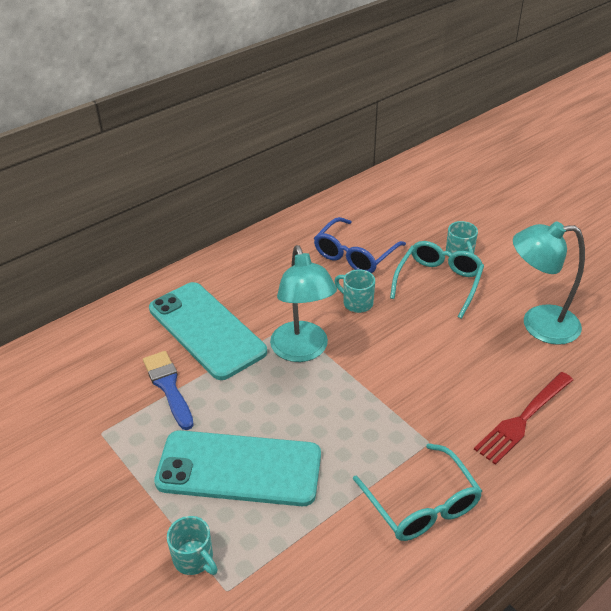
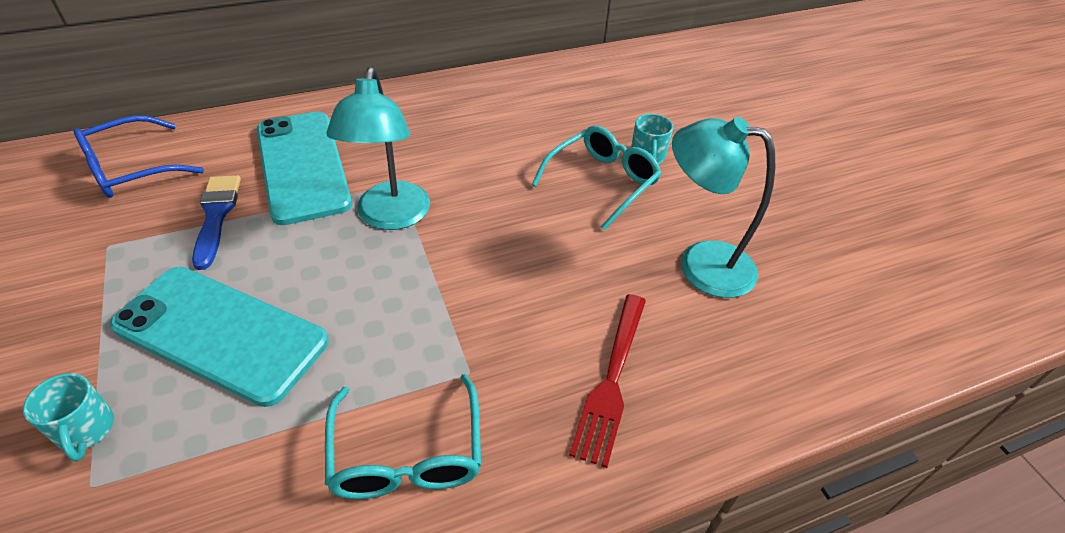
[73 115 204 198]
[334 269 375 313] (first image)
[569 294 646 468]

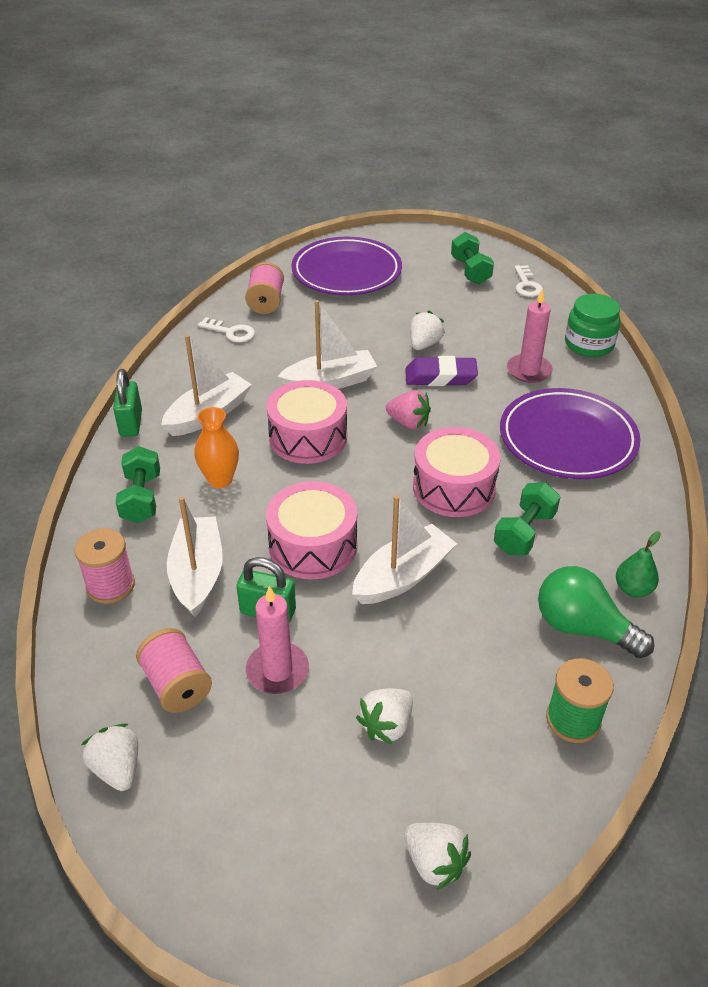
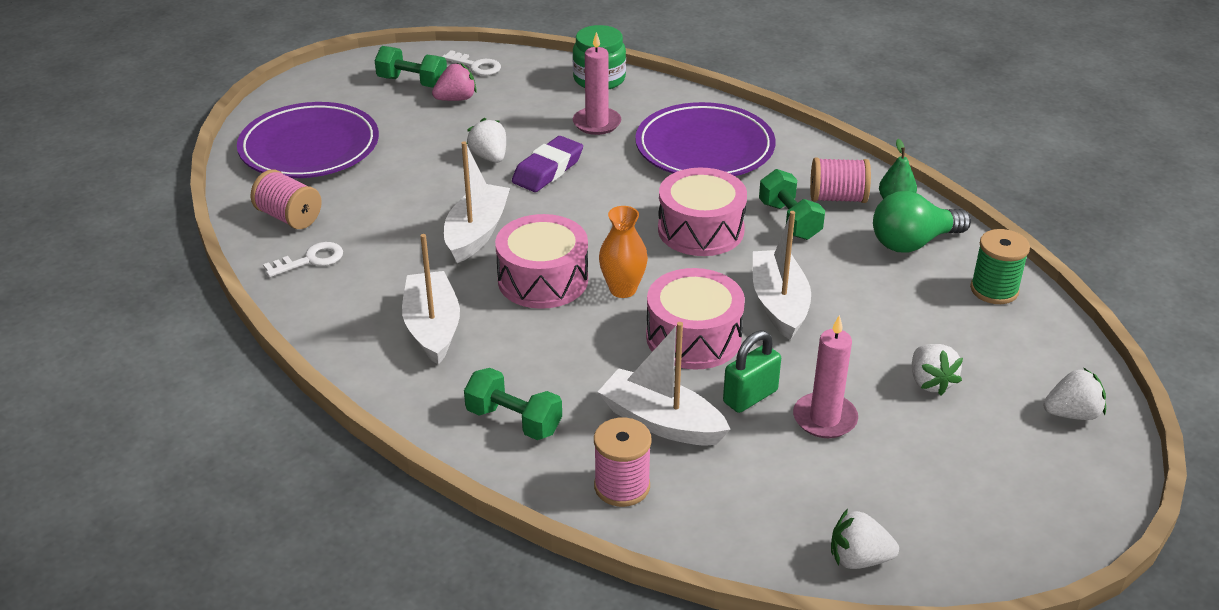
[113 369 142 437] (first image)
[810 158 871 203]
[599 206 648 298]
[432 63 477 101]

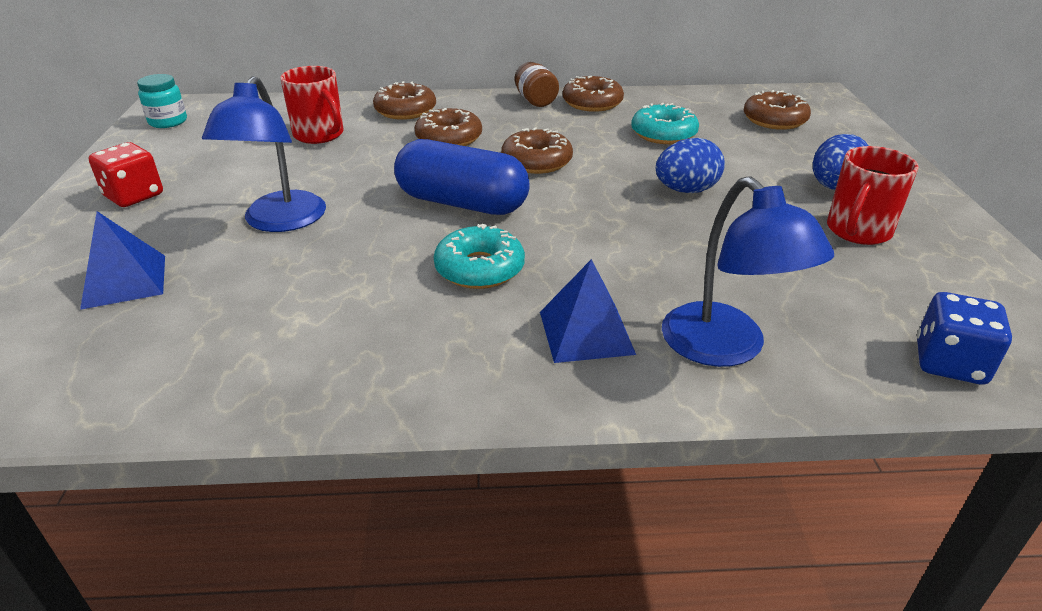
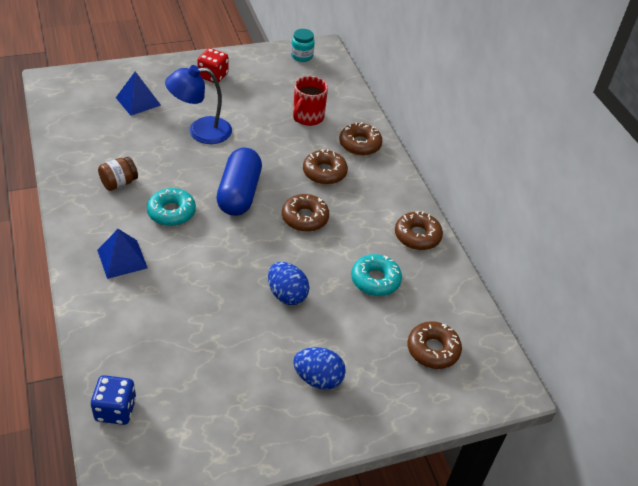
[98 157 138 191]
[662 176 834 367] (first image)
[827 146 919 245] (first image)

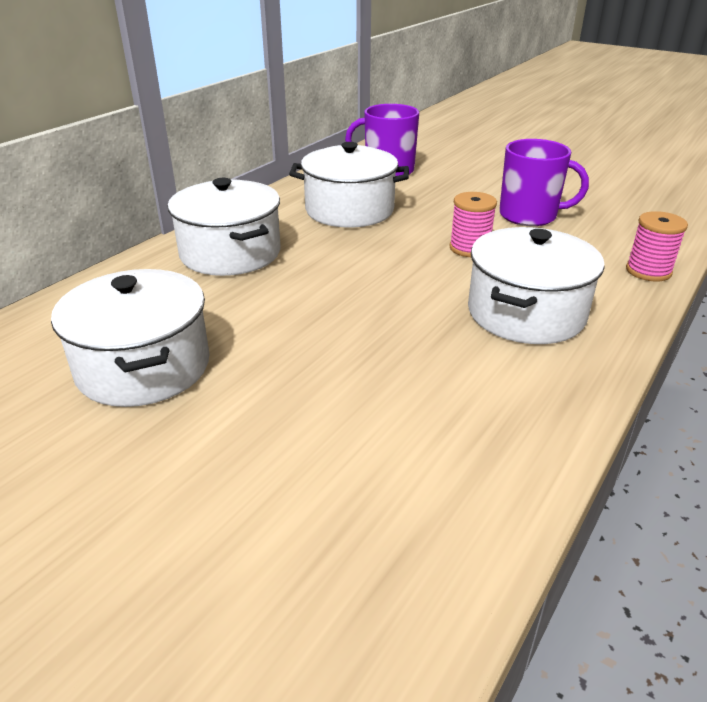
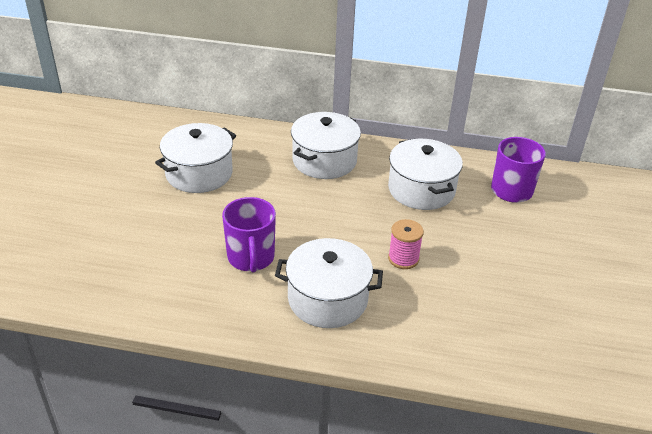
[222 197 276 273]
[626 211 688 282] (first image)

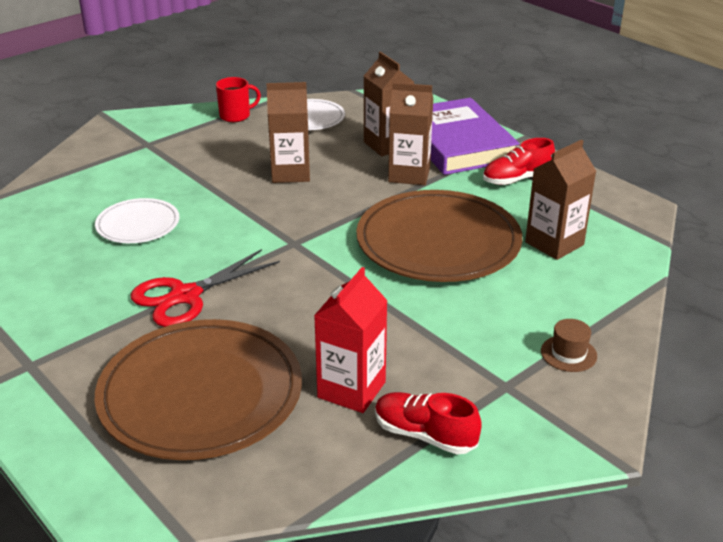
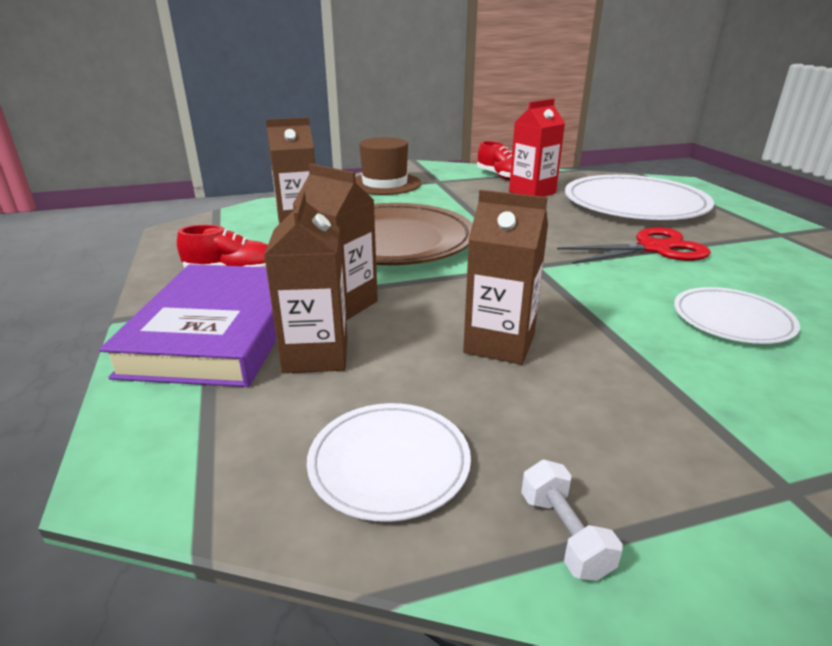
[565 175 714 220]
[521 459 623 581]
[355 137 421 195]

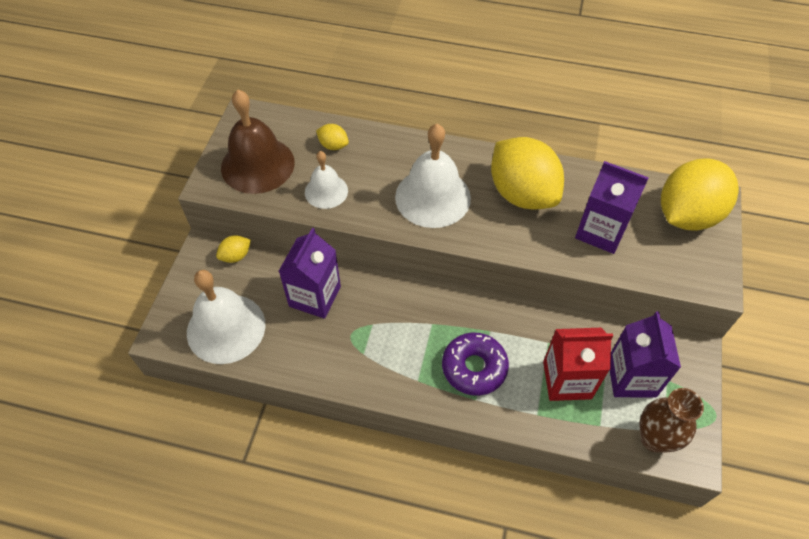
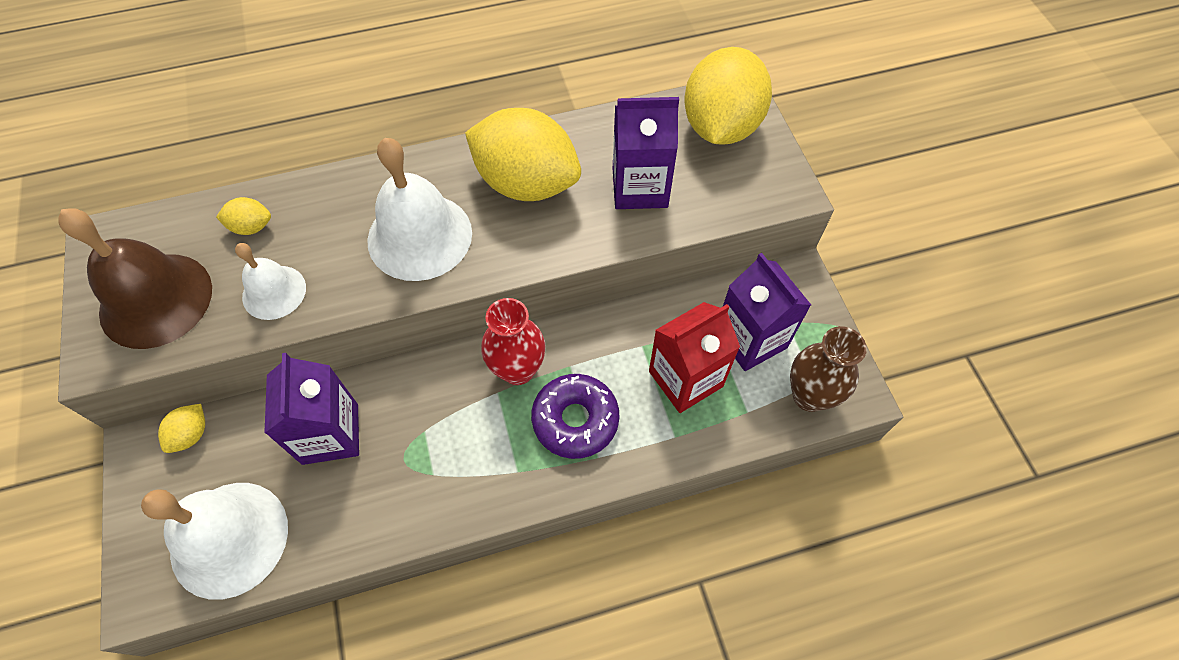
[481 298 546 385]

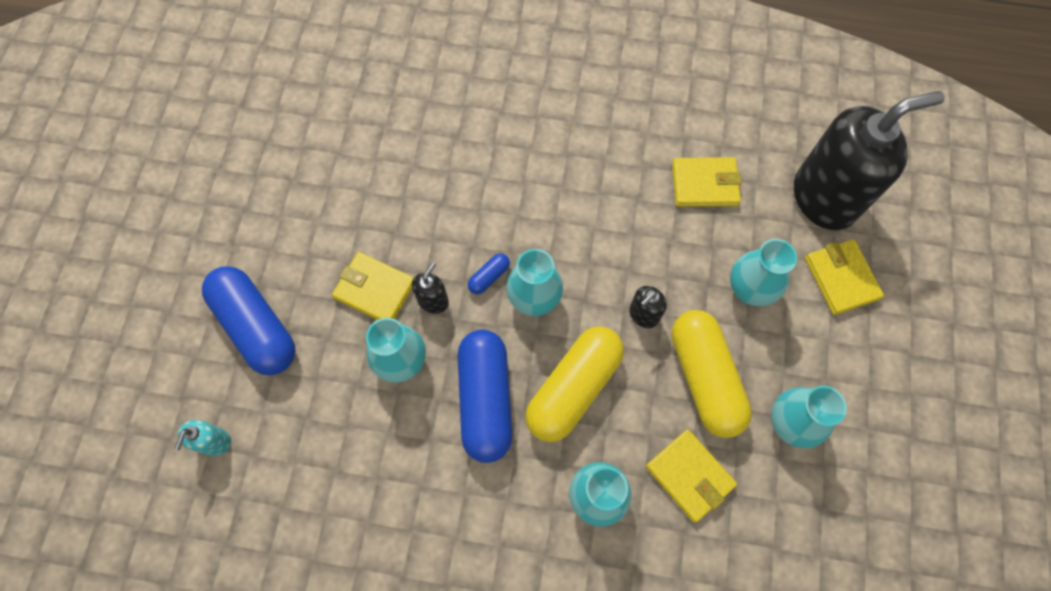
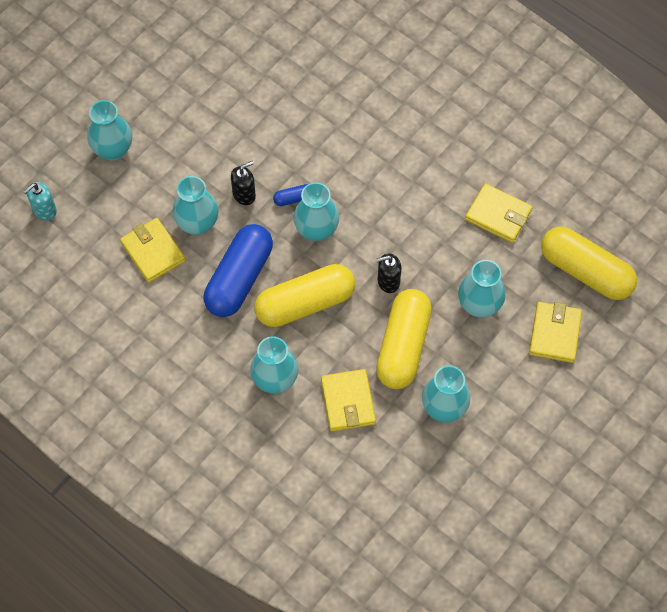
[88 100 132 161]
[120 218 186 282]
[541 226 637 300]

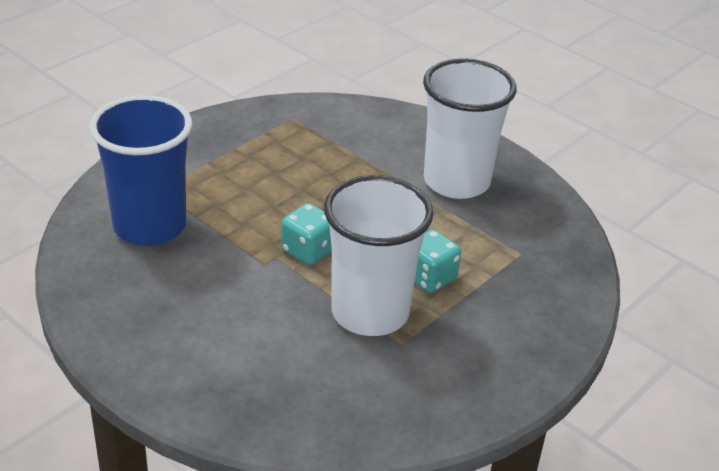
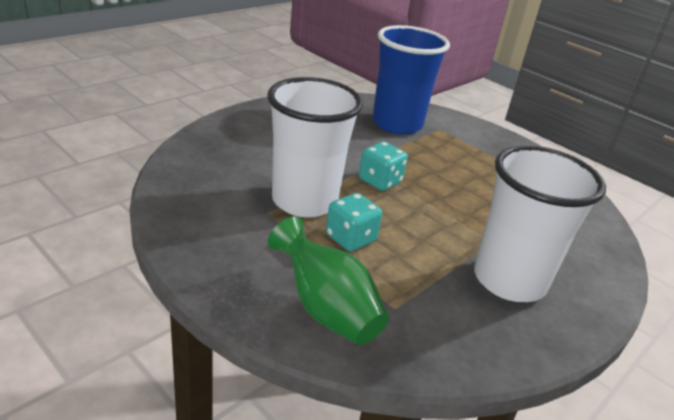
[268 216 389 345]

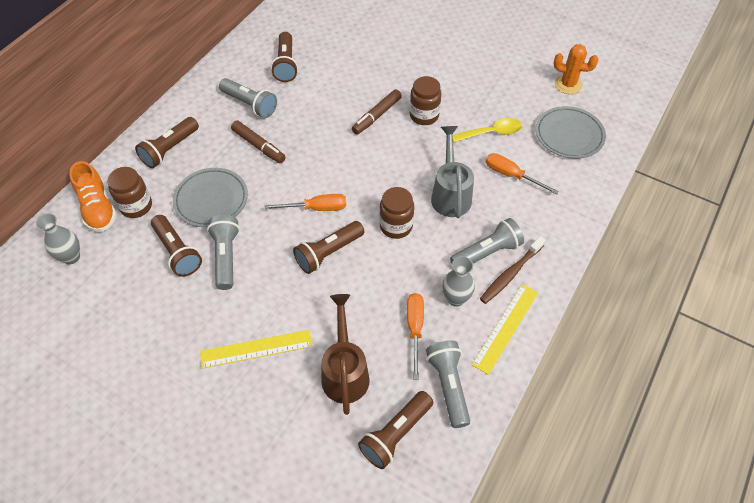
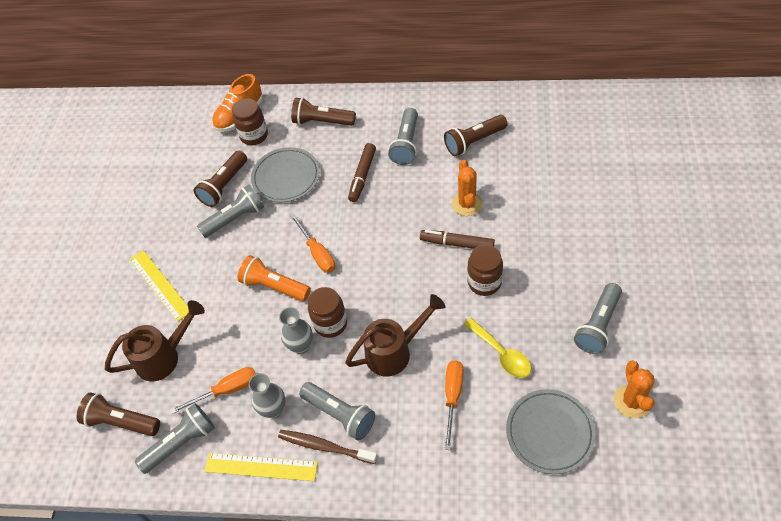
[279 307 313 354]
[238 255 311 301]
[345 294 446 376]
[452 160 483 216]
[574 283 622 354]

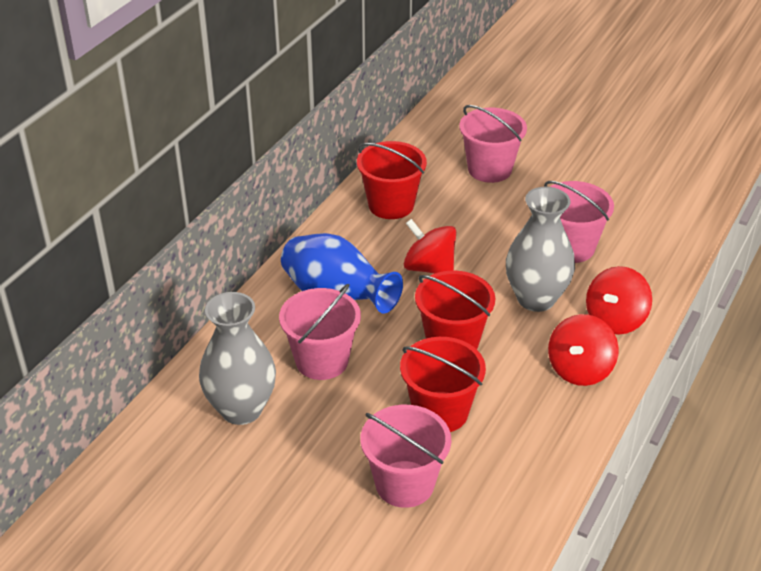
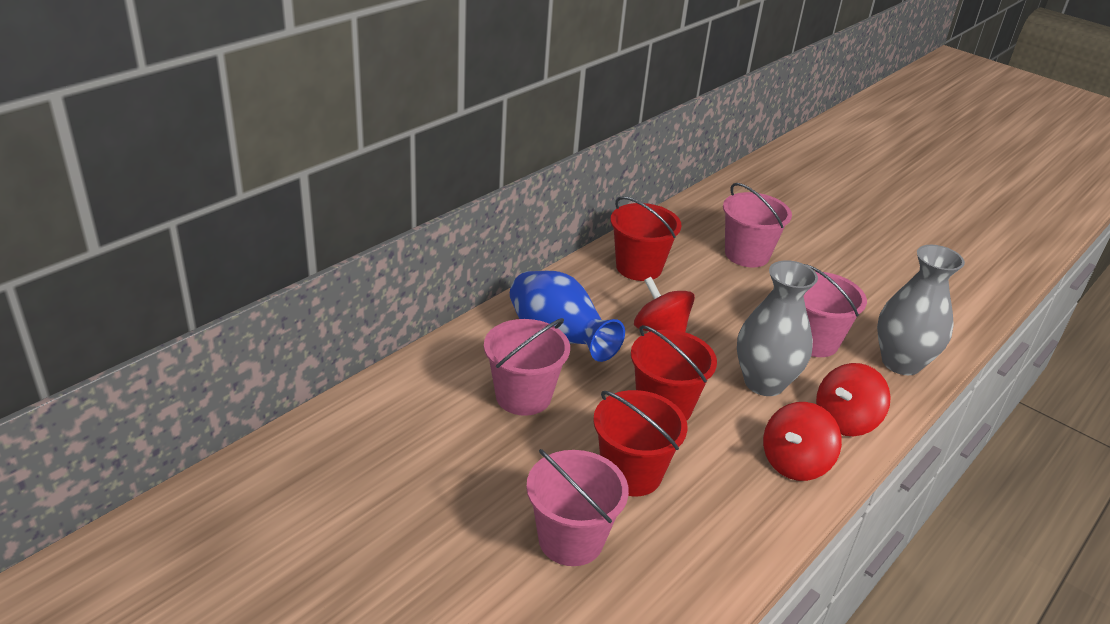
[877 245 965 375]

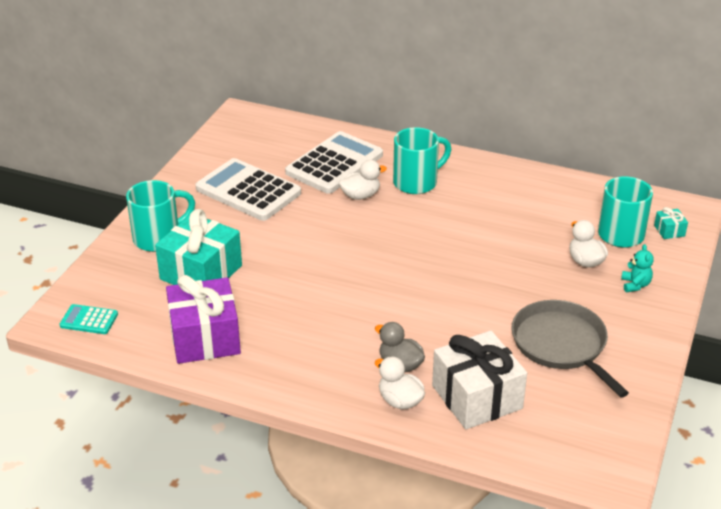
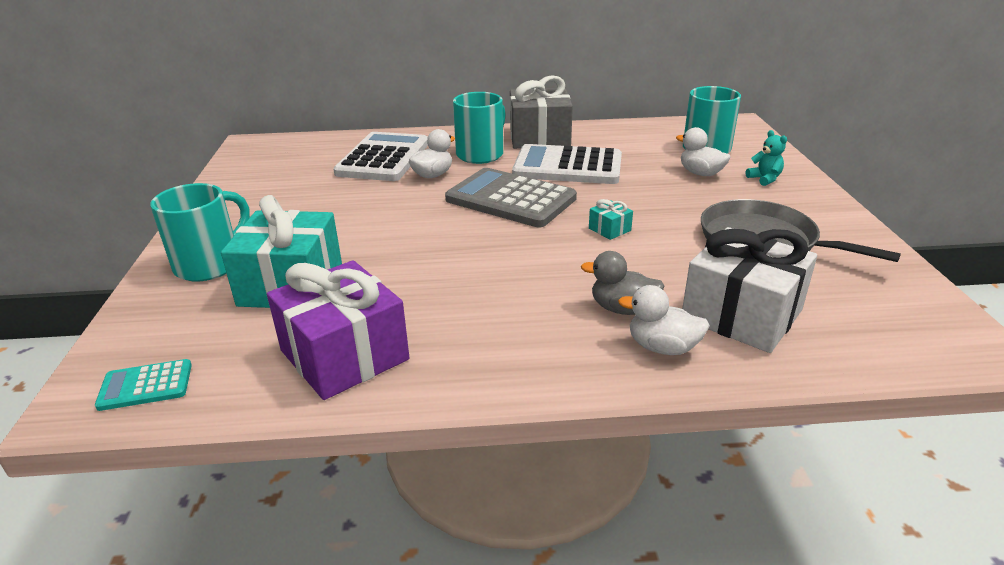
[512 144 622 184]
[589 199 633 240]
[445 168 577 228]
[510 75 573 149]

